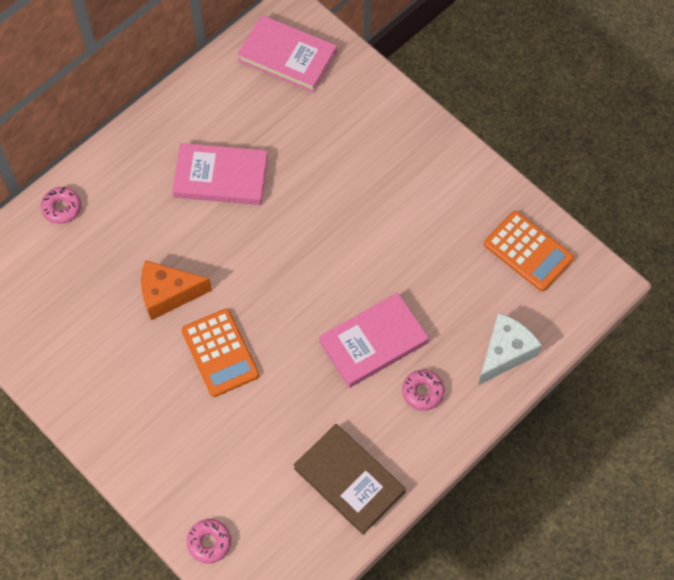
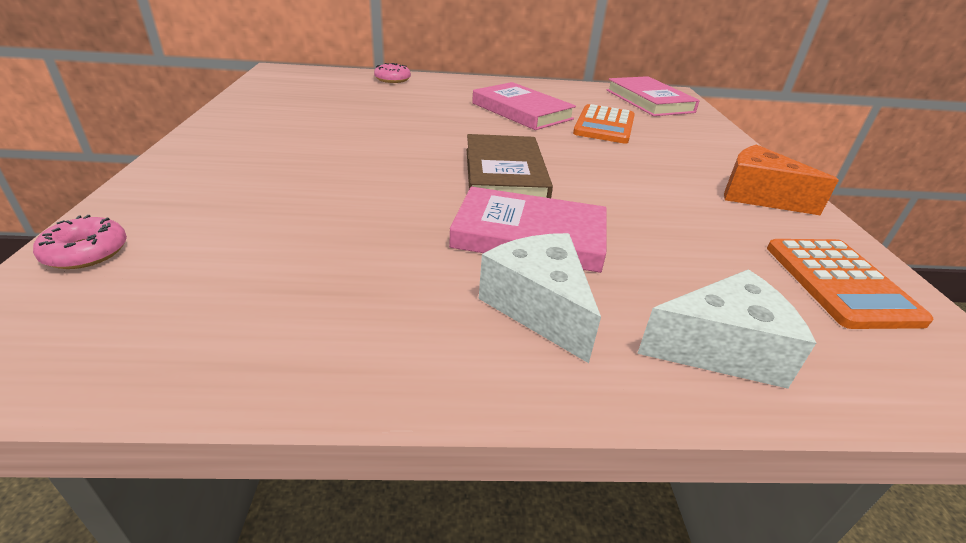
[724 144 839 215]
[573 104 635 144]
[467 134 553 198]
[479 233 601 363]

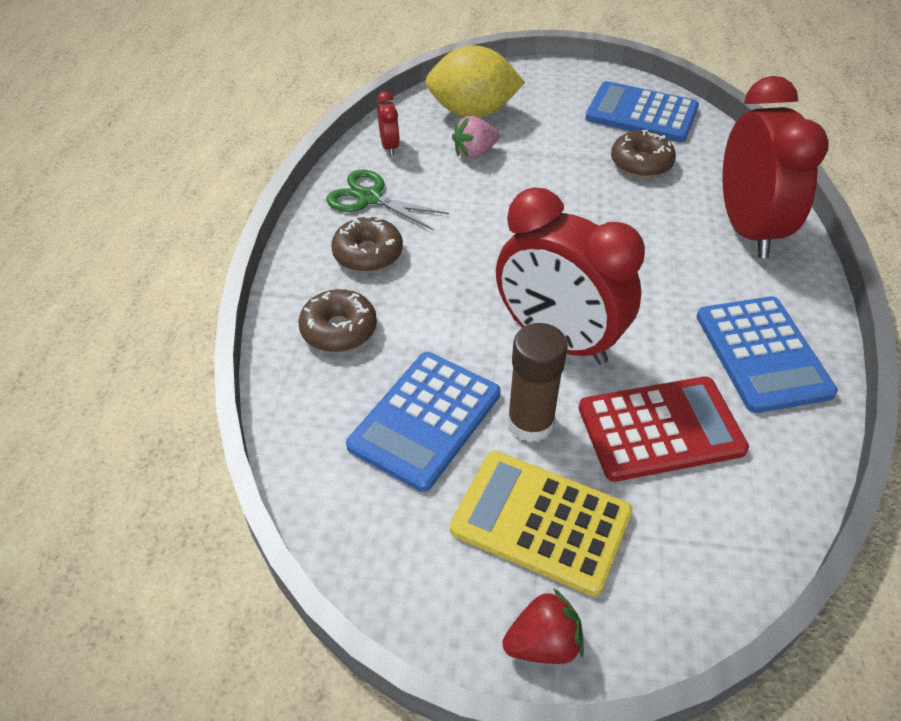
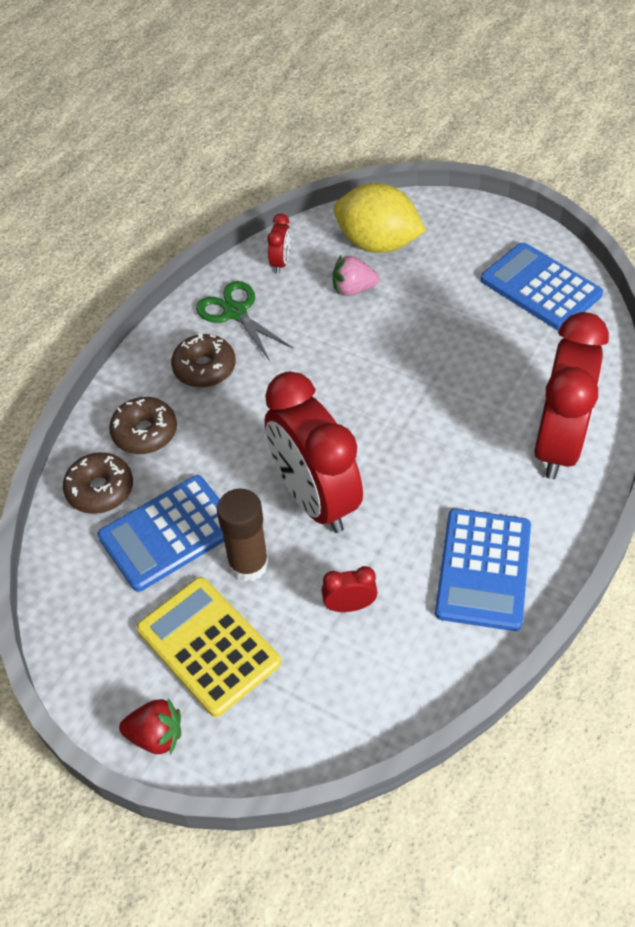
[321 566 378 612]
[63 452 133 514]

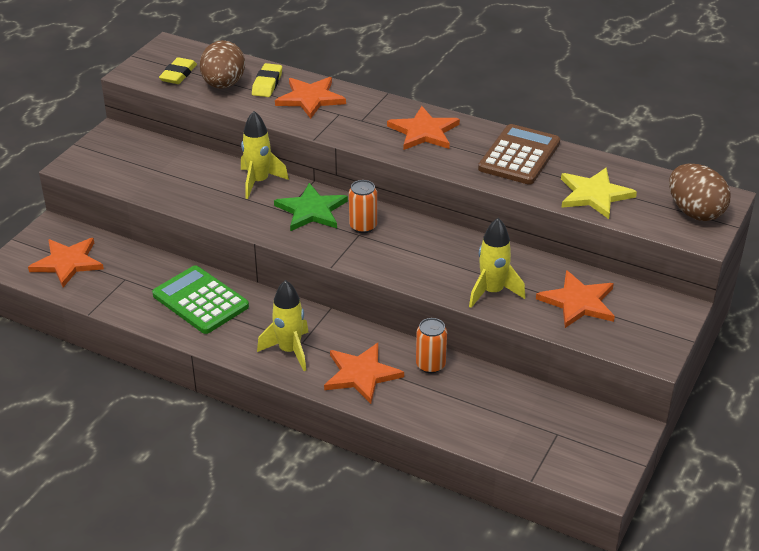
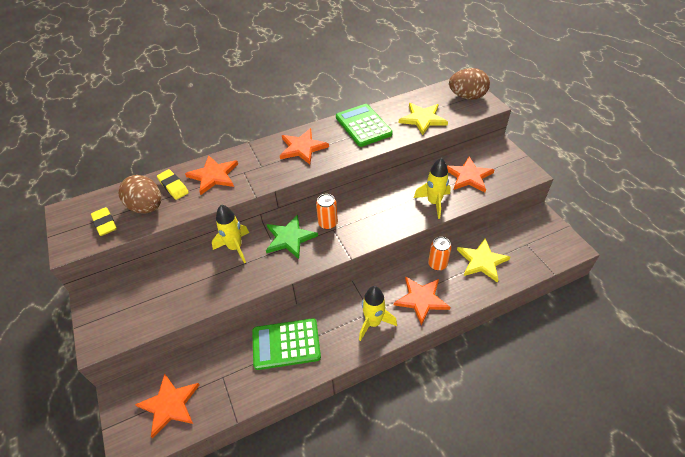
[336 104 393 147]
[457 238 510 283]

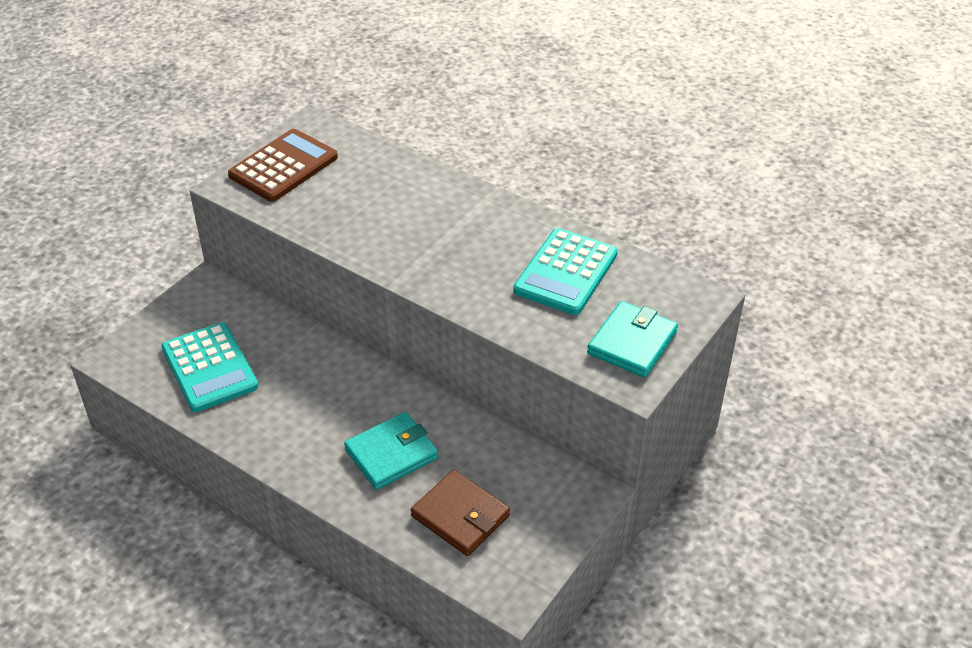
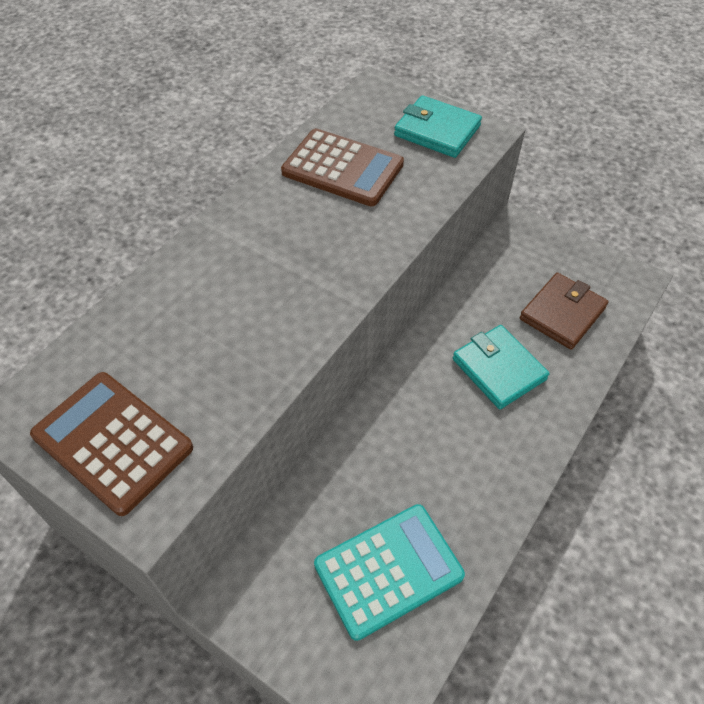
[281 129 404 206]

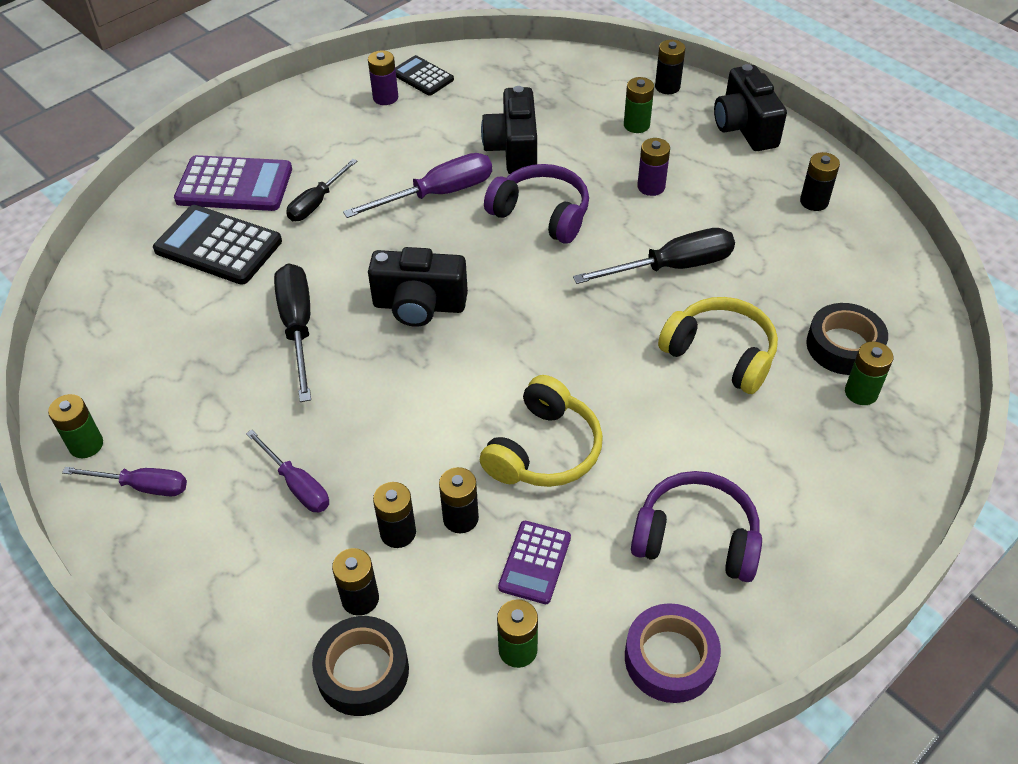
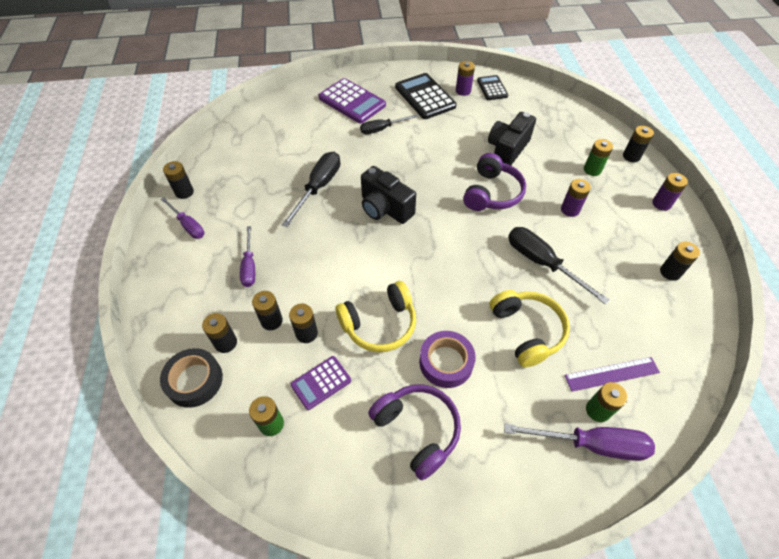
[163 161 194 199]
[395 73 457 119]
[504 424 655 461]
[463 153 526 211]
[508 227 610 305]
[419 331 476 388]
[652 173 688 211]
[564 357 660 392]

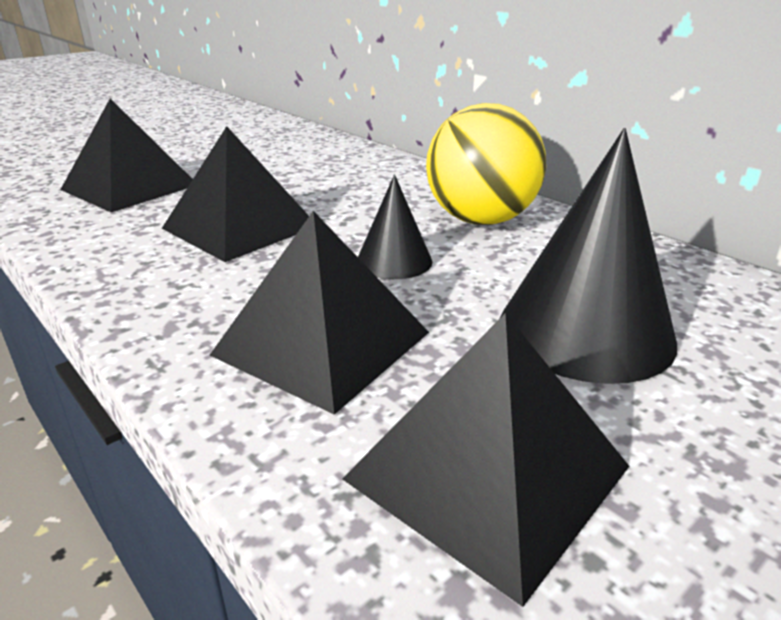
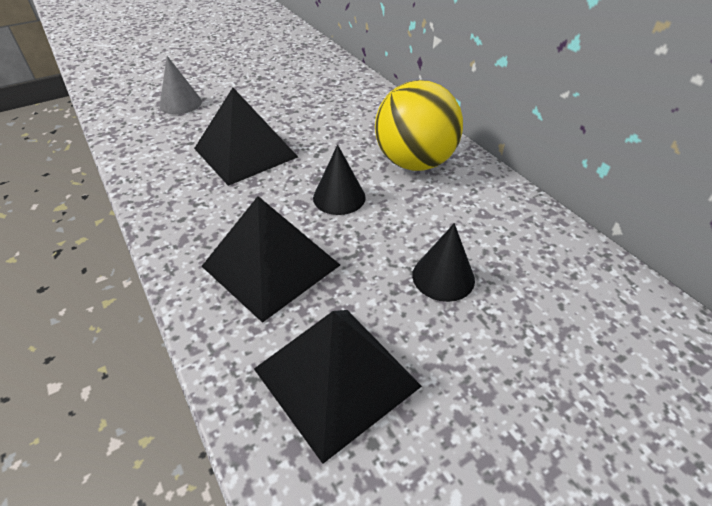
[159 56 202 114]
[412 223 475 302]

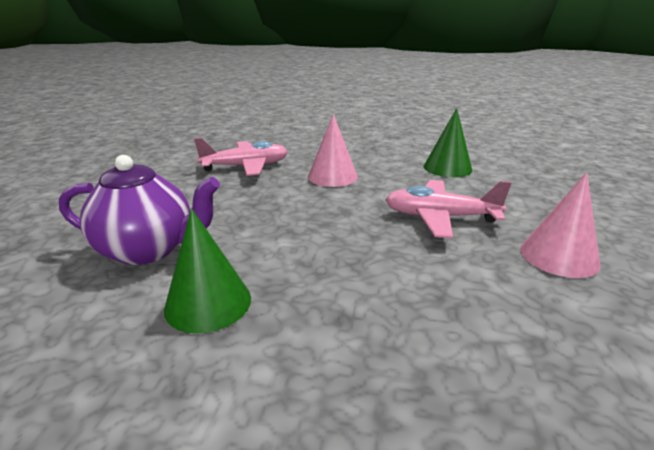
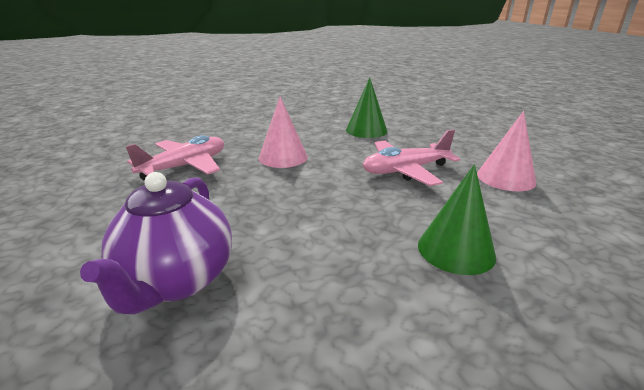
[80 172 232 314]
[418 164 496 275]

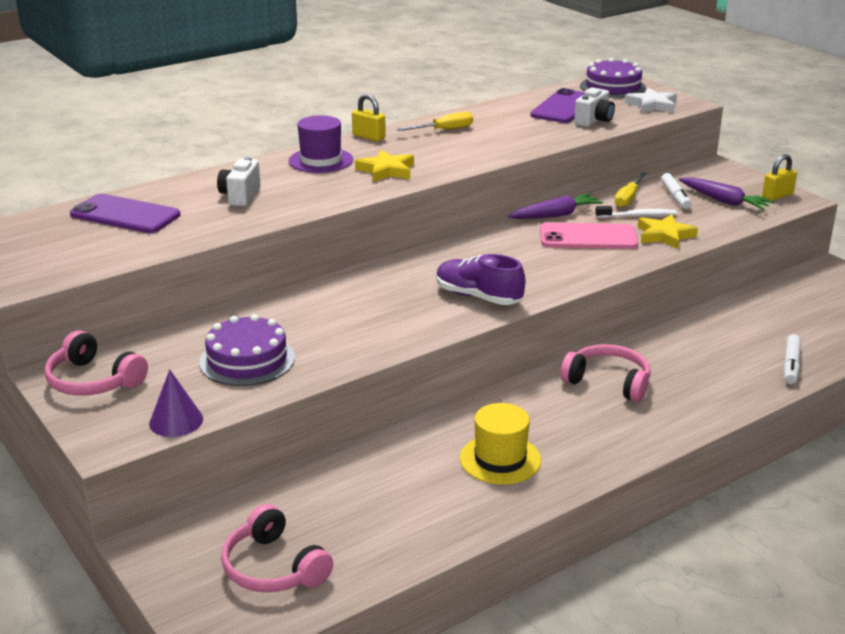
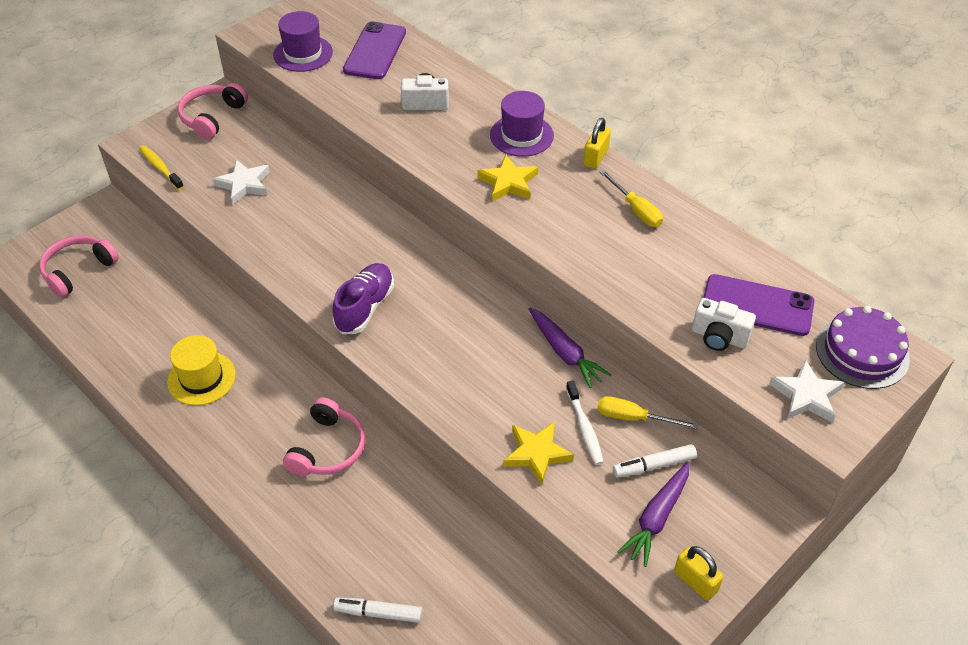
[139 145 184 190]
[213 160 270 205]
[540 223 638 249] (first image)
[273 11 333 72]

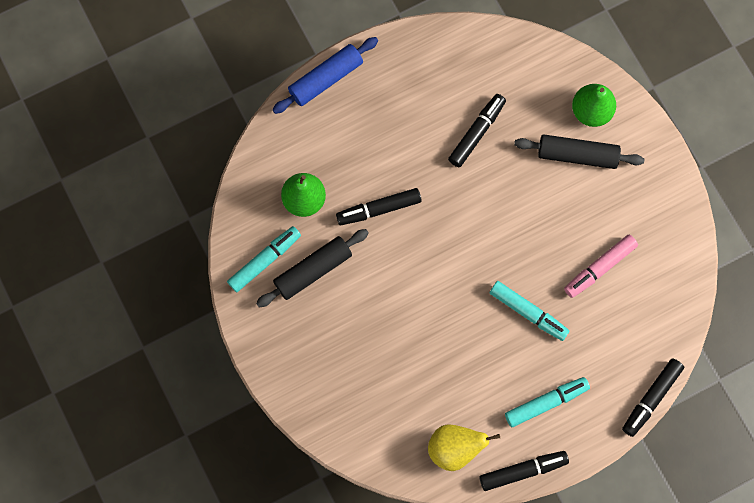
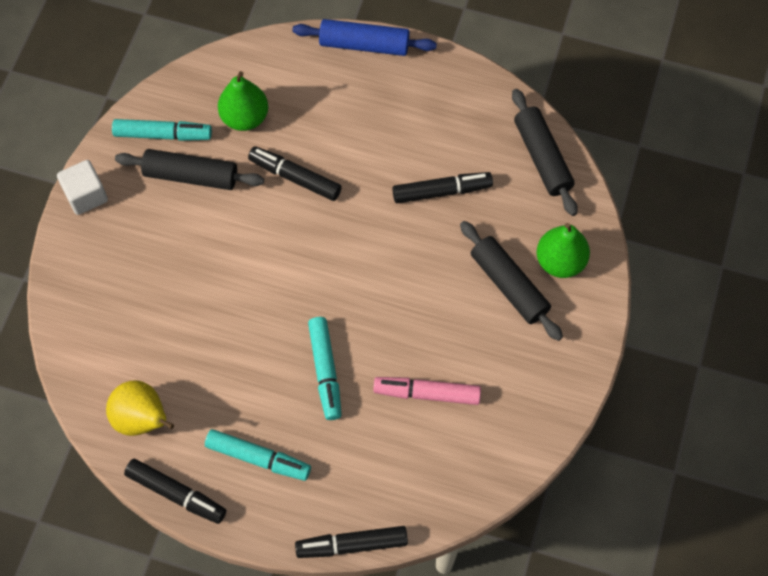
[57 160 108 215]
[512 89 578 216]

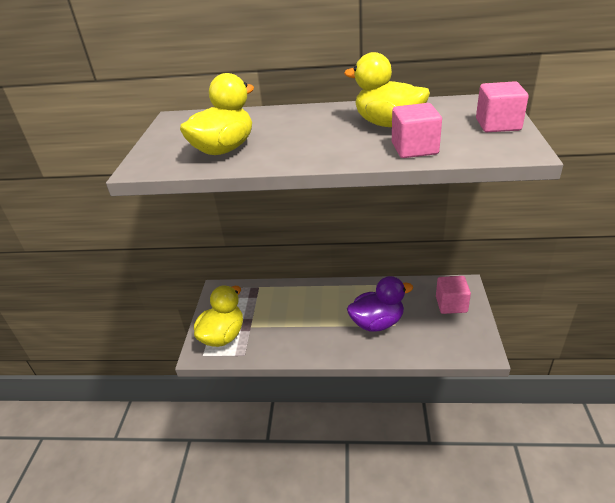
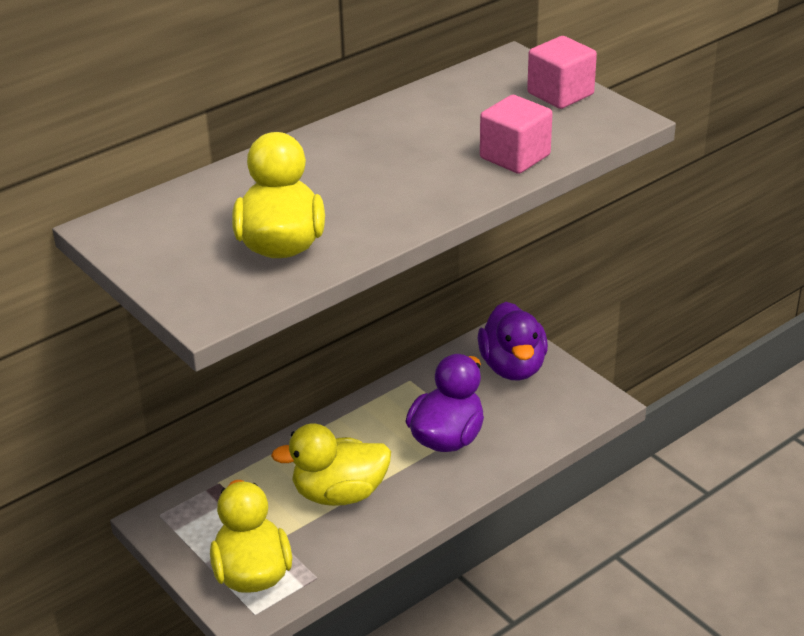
[271 423 391 506]
[478 302 548 381]

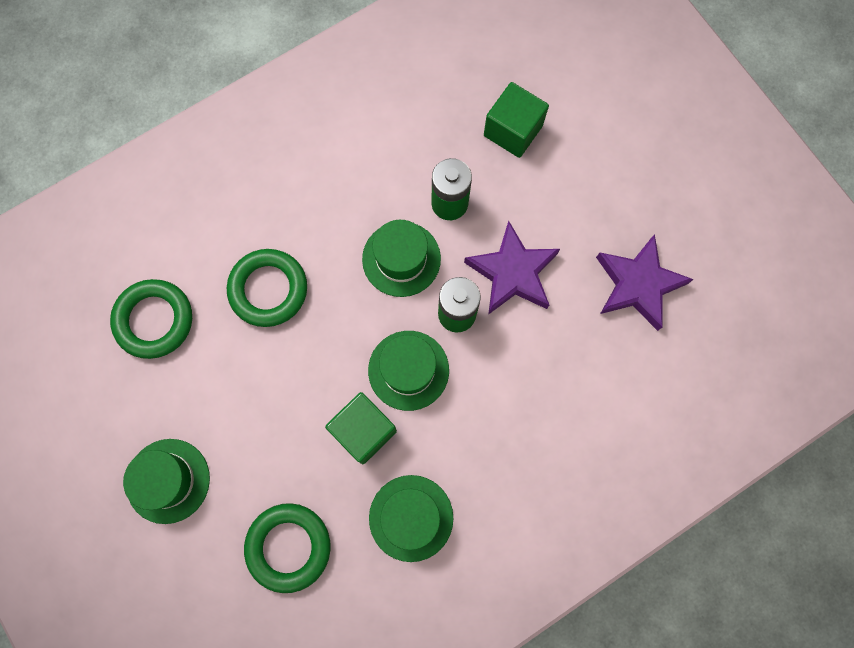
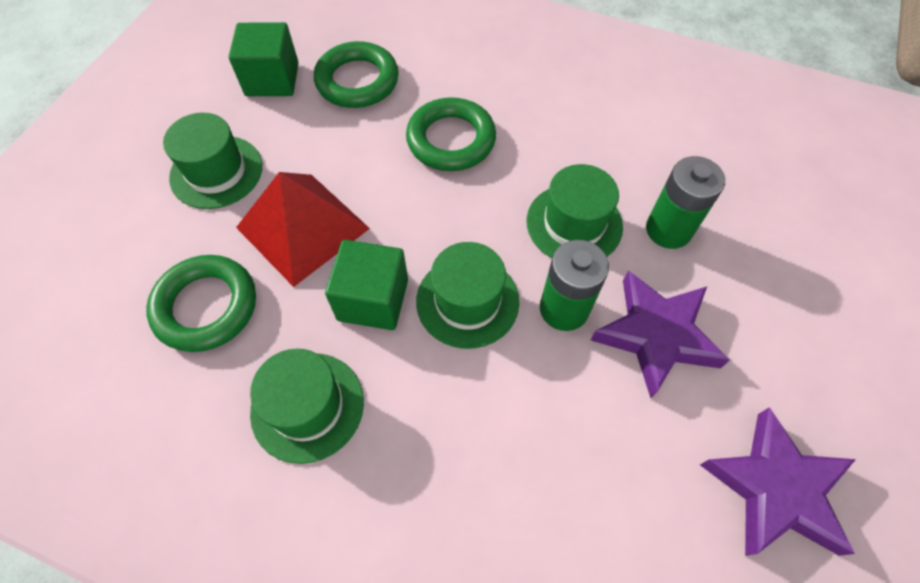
[229 22 299 96]
[236 172 370 287]

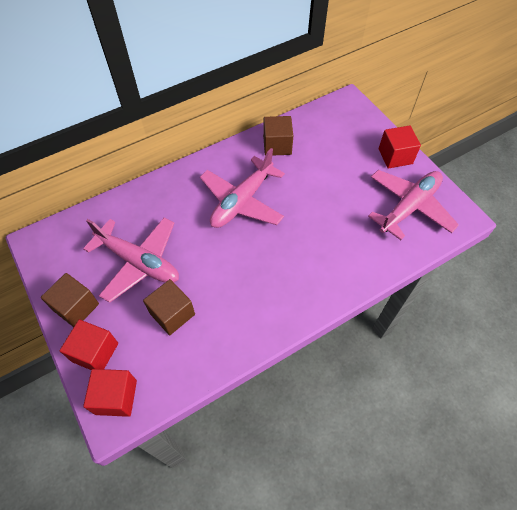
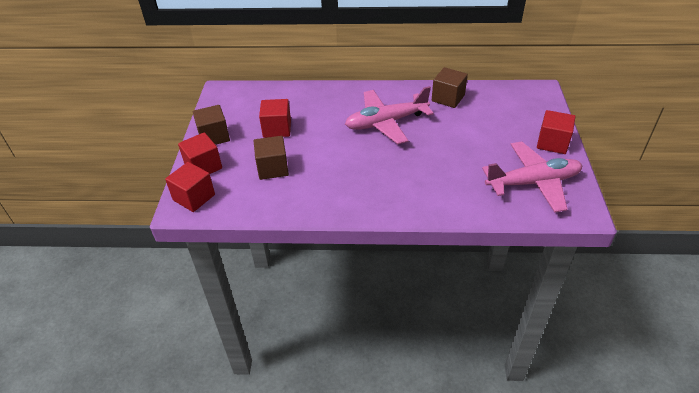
[259 99 291 138]

